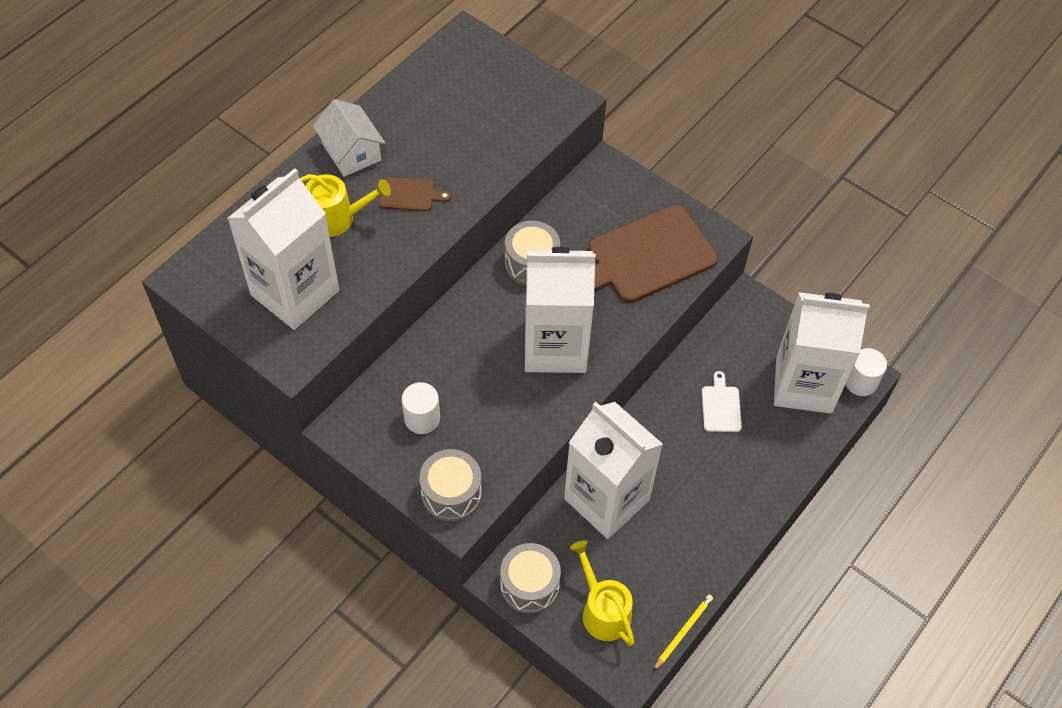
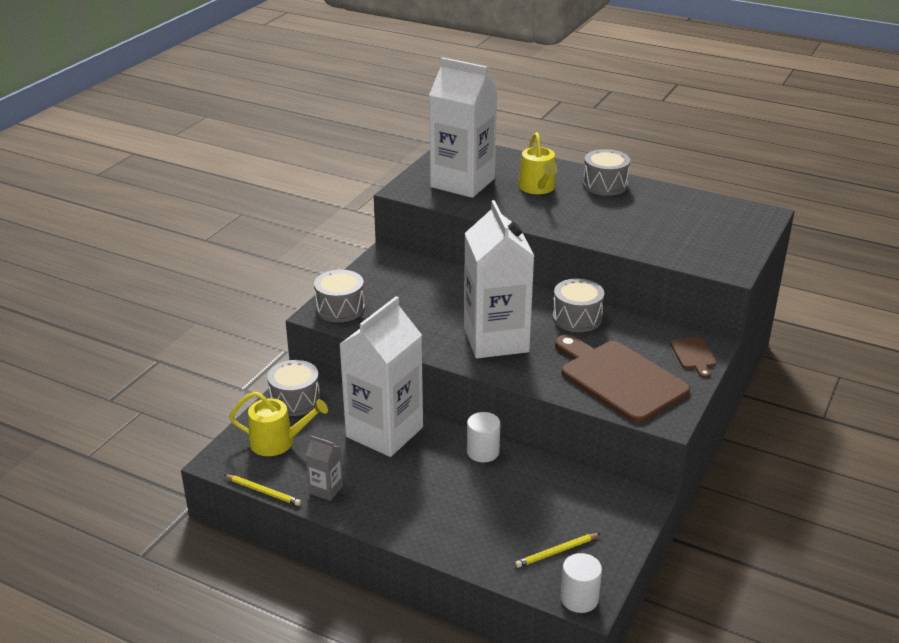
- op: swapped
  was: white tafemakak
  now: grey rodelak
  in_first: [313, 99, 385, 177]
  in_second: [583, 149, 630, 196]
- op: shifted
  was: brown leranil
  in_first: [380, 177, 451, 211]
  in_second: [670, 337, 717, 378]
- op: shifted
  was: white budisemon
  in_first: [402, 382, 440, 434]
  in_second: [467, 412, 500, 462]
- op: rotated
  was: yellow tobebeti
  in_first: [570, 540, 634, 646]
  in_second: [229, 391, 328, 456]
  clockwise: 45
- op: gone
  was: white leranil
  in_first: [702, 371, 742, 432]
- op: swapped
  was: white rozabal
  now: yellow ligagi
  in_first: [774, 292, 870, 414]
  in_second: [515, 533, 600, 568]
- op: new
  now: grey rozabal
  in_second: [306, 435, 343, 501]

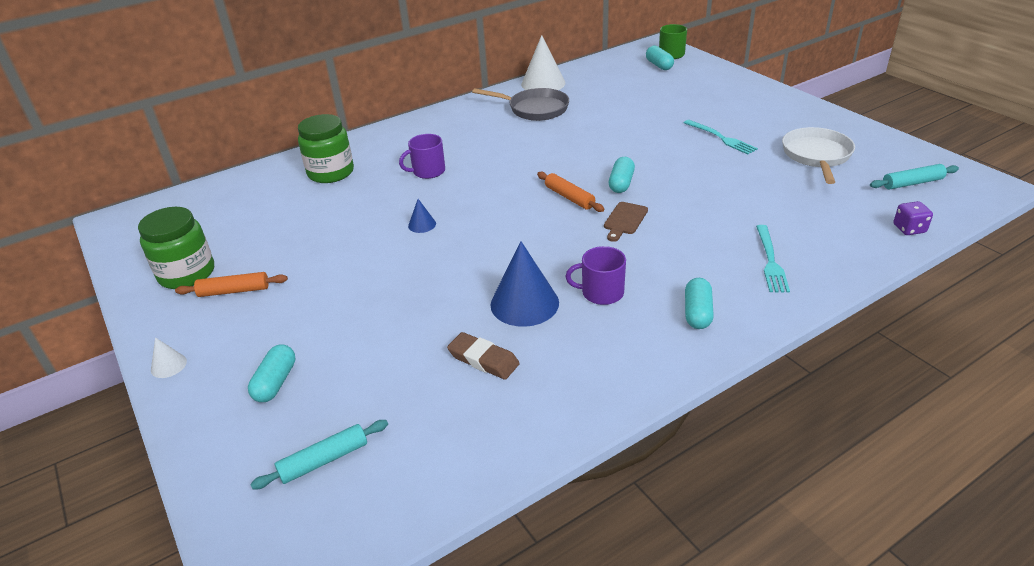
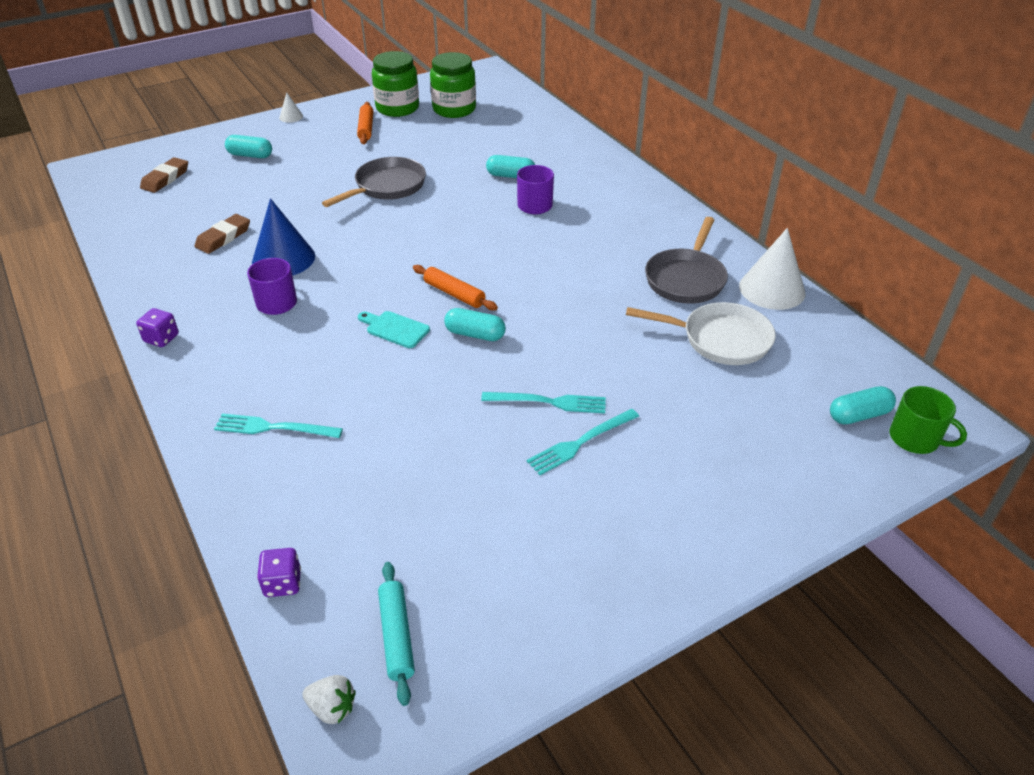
- op: swapped
  was: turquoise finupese
  now: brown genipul
  in_first: [250, 420, 388, 489]
  in_second: [140, 157, 188, 193]
- op: shifted
  was: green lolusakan
  in_first: [298, 114, 354, 183]
  in_second: [430, 52, 476, 118]
- op: gone
  was: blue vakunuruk
  in_first: [408, 199, 436, 233]
- op: rotated
  was: orange finupese
  in_first: [537, 172, 604, 212]
  in_second: [413, 265, 498, 311]
  clockwise: 75
- op: repainted
  was: brown leranil
  now: turquoise leranil
  in_first: [604, 202, 648, 242]
  in_second: [358, 311, 430, 348]
- op: shifted
  was: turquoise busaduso
  in_first: [685, 278, 714, 329]
  in_second: [486, 155, 535, 178]
- op: shifted
  was: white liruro
  in_first: [782, 127, 855, 184]
  in_second: [626, 302, 776, 365]
- op: new
  now: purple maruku
  in_second: [136, 308, 179, 347]
- op: new
  now: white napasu
  in_second: [302, 675, 356, 724]
- op: new
  now: grey liruro
  in_second: [322, 157, 426, 207]
- op: new
  now: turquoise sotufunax
  in_second: [481, 392, 606, 414]

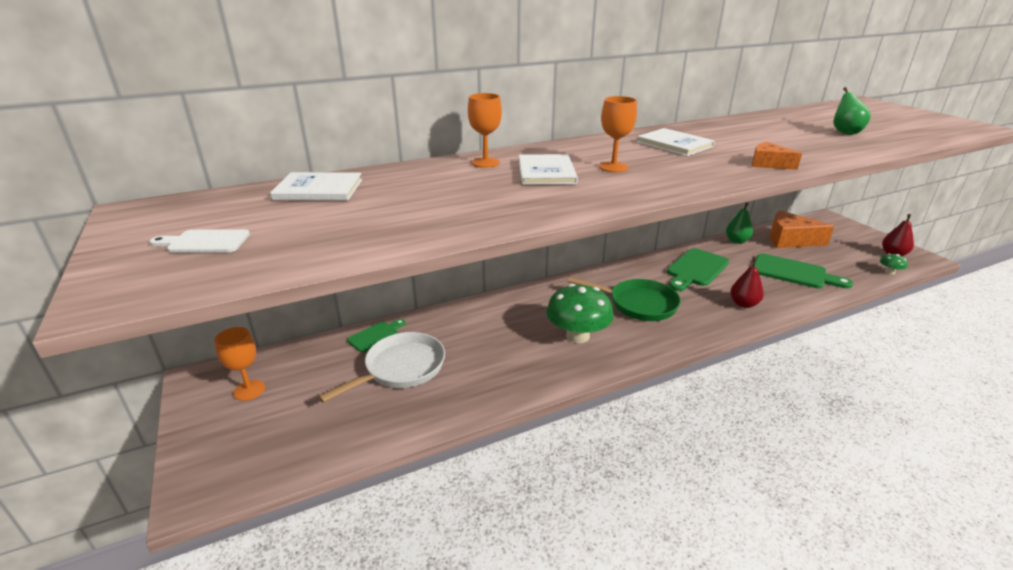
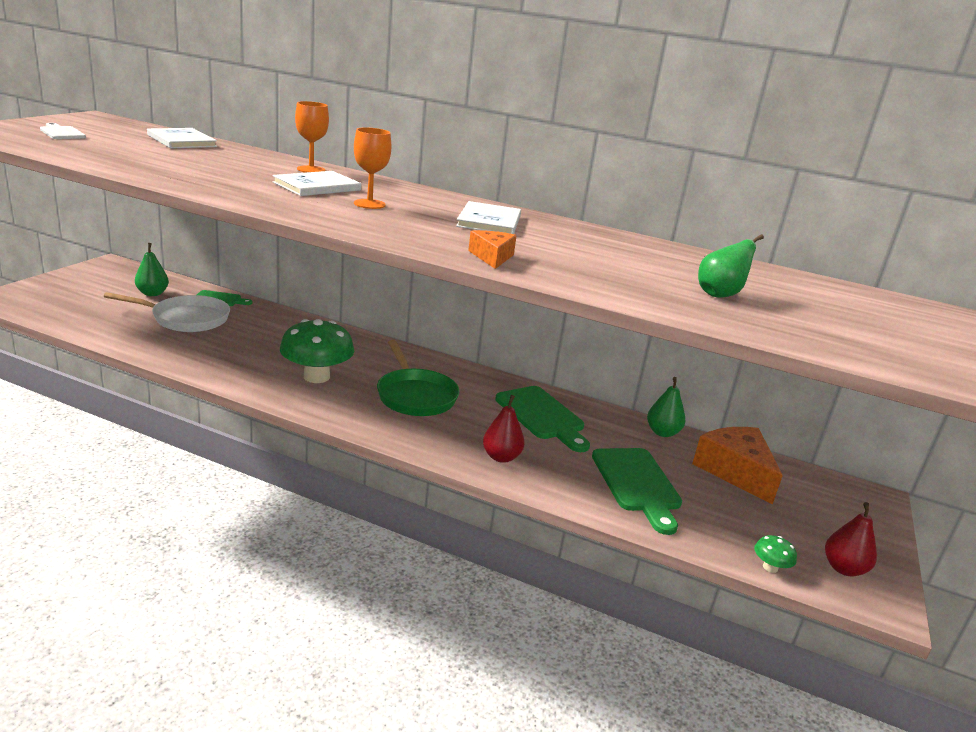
- op: gone
  was: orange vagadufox
  in_first: [214, 327, 265, 401]
- op: rotated
  was: green leranil
  in_first: [667, 248, 729, 291]
  in_second: [495, 386, 590, 452]
  clockwise: -120
- op: new
  now: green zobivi
  in_second: [135, 243, 169, 296]

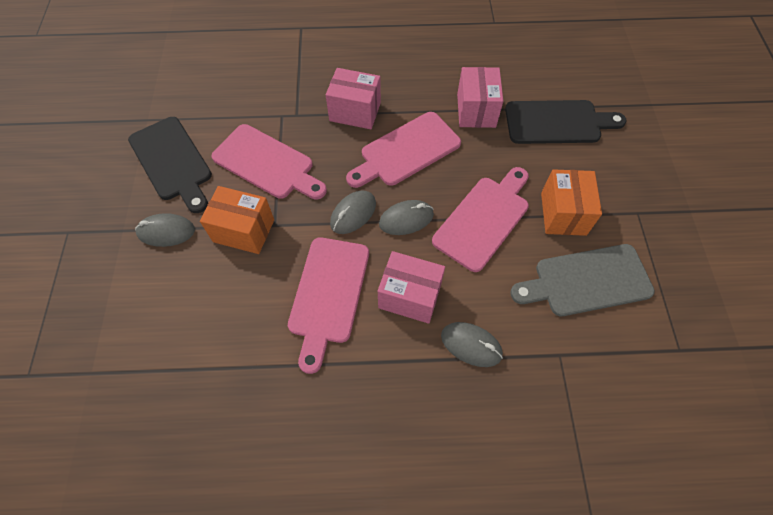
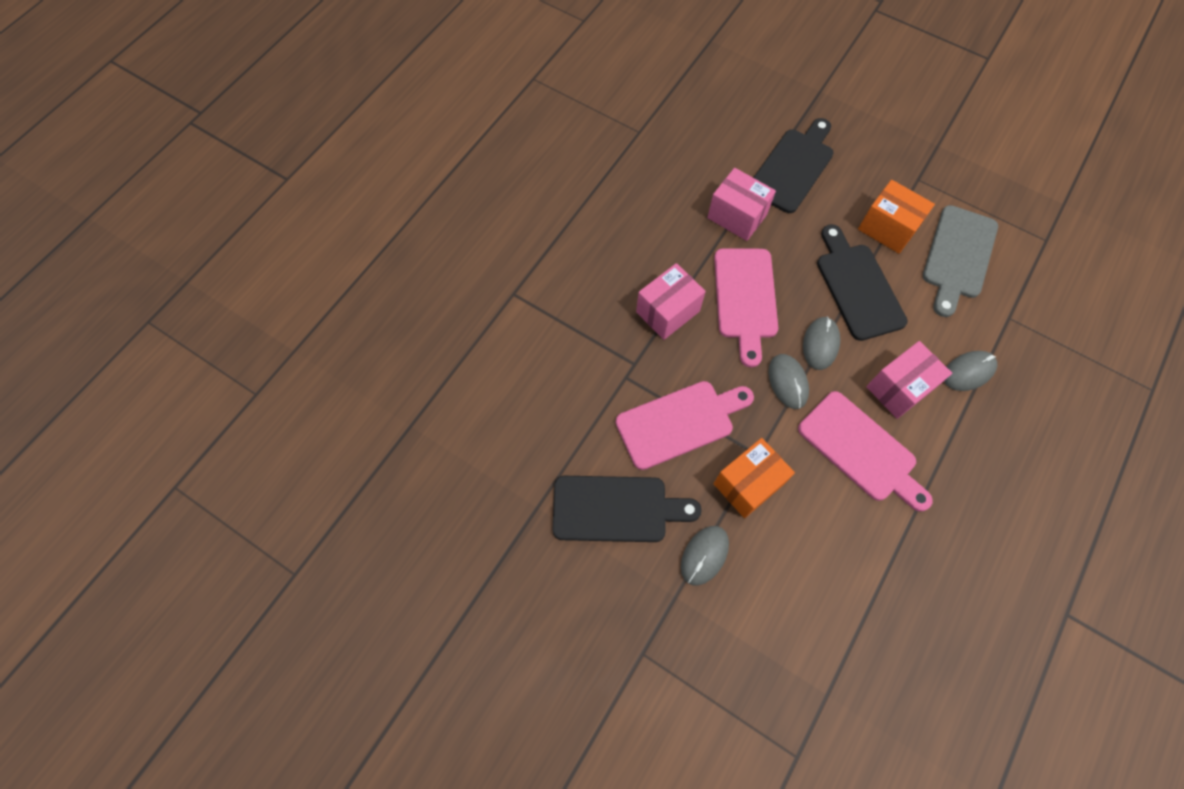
- op: repainted
  was: pink leranil
  now: black leranil
  in_first: [432, 167, 529, 272]
  in_second: [817, 224, 908, 341]

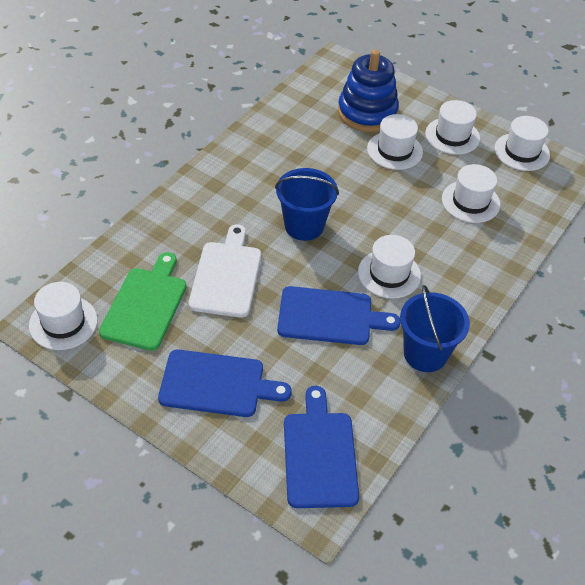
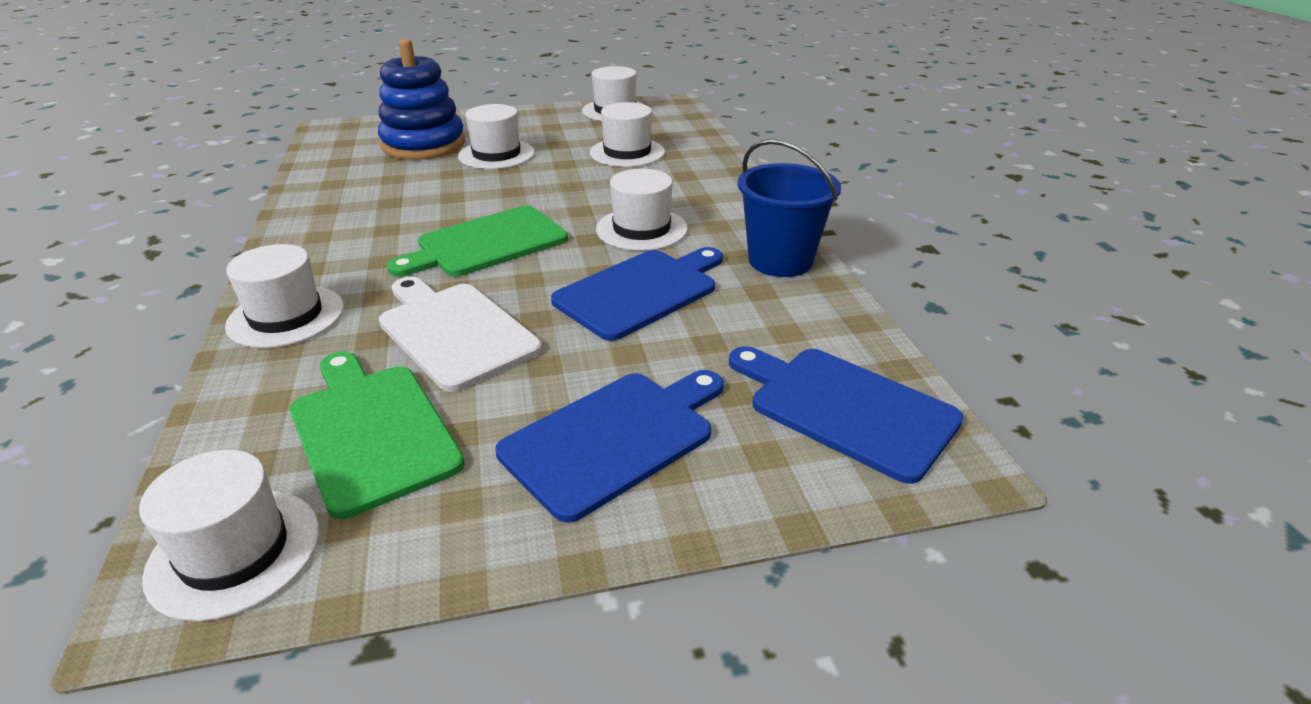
- op: swapped
  was: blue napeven
  now: green leranil
  in_first: [275, 168, 339, 241]
  in_second: [387, 206, 568, 276]
- op: shifted
  was: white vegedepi
  in_first: [425, 100, 480, 155]
  in_second: [225, 244, 344, 348]

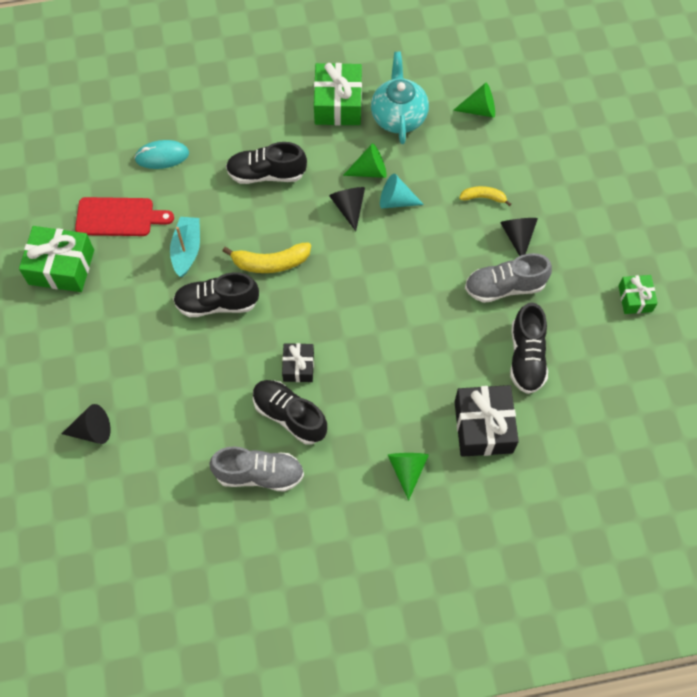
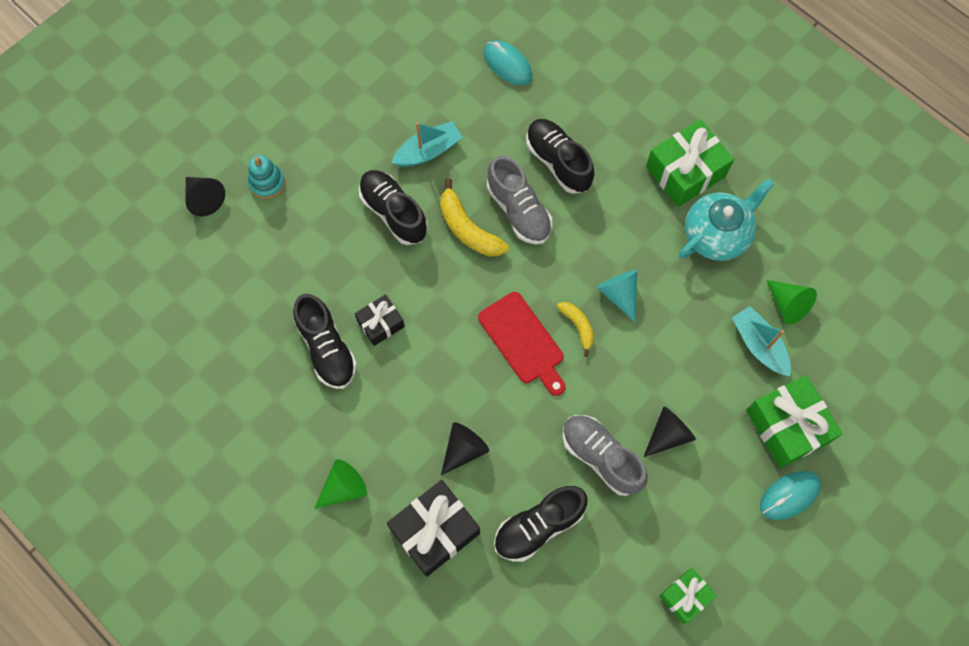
- op: shifted
  was: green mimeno
  in_first: [19, 226, 94, 292]
  in_second: [746, 375, 842, 468]
- op: shifted
  was: red leranil
  in_first: [75, 197, 174, 236]
  in_second: [478, 292, 565, 396]
- op: shifted
  was: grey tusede
  in_first: [209, 446, 304, 492]
  in_second: [487, 156, 552, 244]
- op: rotated
  was: black tusede
  in_first: [253, 380, 327, 445]
  in_second: [293, 294, 357, 389]
  clockwise: 150
- op: shifted
  was: black vakunuruk
  in_first: [329, 187, 365, 231]
  in_second: [441, 422, 489, 476]
- op: gone
  was: green vakunuruk
  in_first: [343, 143, 387, 178]
- op: shifted
  was: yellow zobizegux
  in_first: [459, 186, 511, 206]
  in_second: [557, 302, 594, 357]
- op: new
  now: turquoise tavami
  in_second: [248, 155, 285, 199]
- op: new
  now: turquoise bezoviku
  in_second: [732, 306, 791, 376]
- op: new
  now: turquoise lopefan
  in_second: [760, 471, 821, 520]

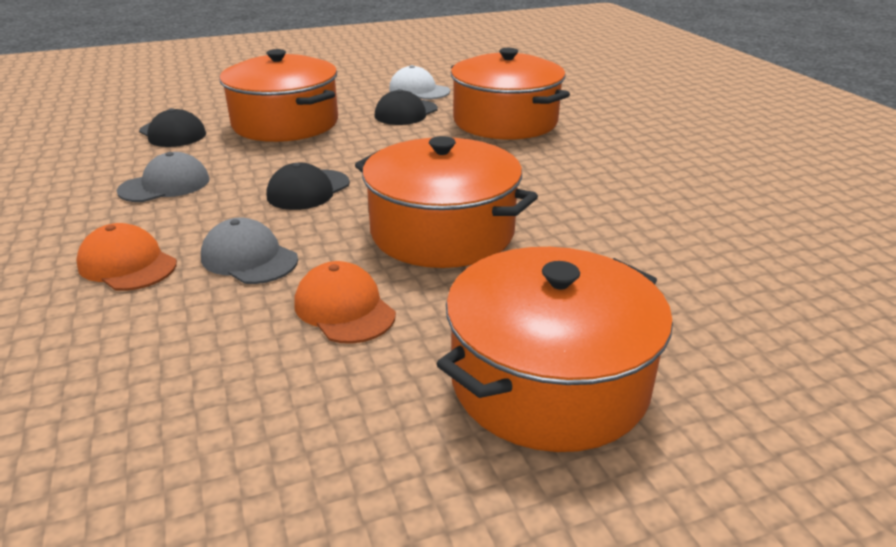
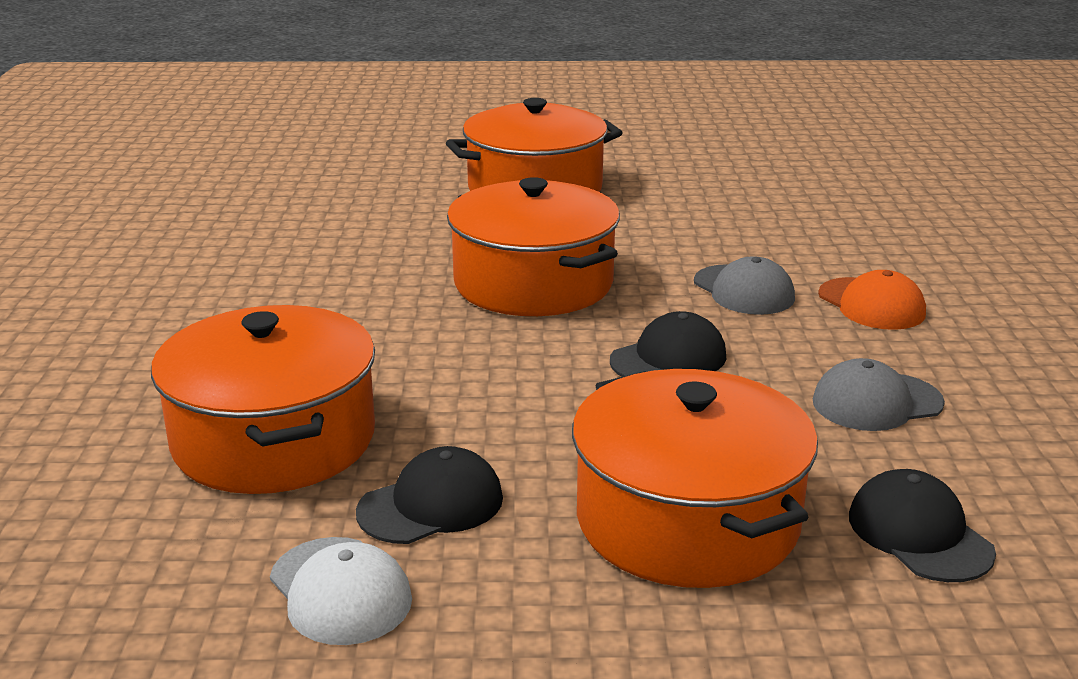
- op: gone
  was: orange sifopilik
  in_first: [294, 261, 396, 344]

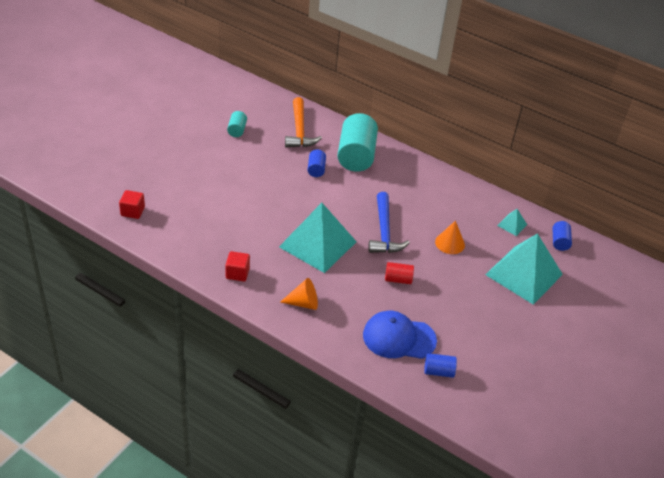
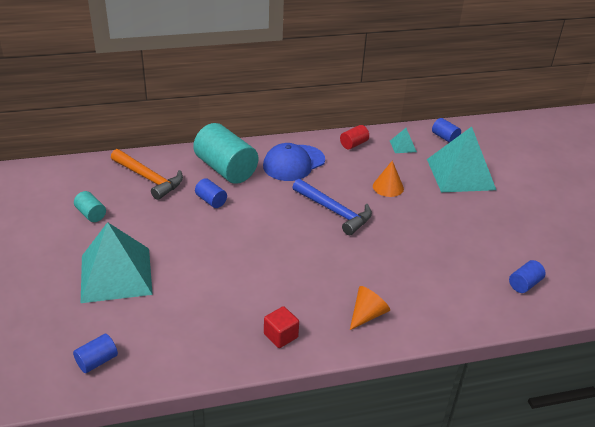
- op: swapped
  was: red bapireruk
  now: blue budisemon
  in_first: [119, 190, 145, 219]
  in_second: [73, 334, 118, 373]
- op: shifted
  was: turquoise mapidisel
  in_first: [279, 203, 357, 273]
  in_second: [81, 222, 153, 303]
- op: shifted
  was: blue sifopilik
  in_first: [363, 310, 437, 359]
  in_second: [263, 143, 325, 181]
- op: shifted
  was: red budisemon
  in_first: [385, 262, 414, 284]
  in_second: [340, 125, 369, 149]

